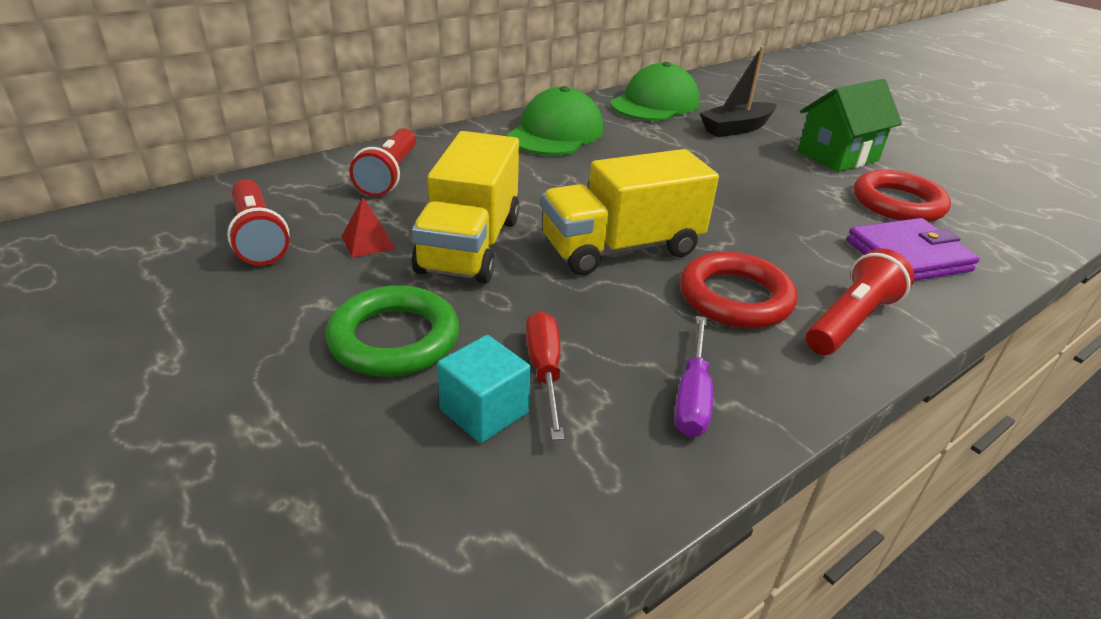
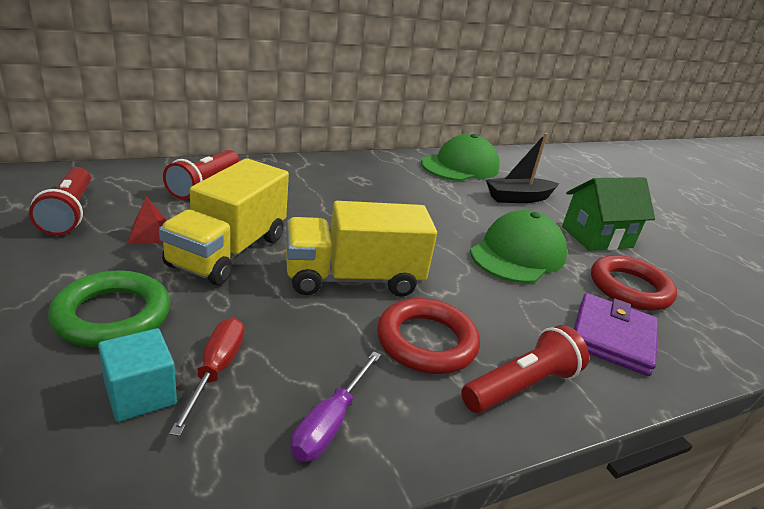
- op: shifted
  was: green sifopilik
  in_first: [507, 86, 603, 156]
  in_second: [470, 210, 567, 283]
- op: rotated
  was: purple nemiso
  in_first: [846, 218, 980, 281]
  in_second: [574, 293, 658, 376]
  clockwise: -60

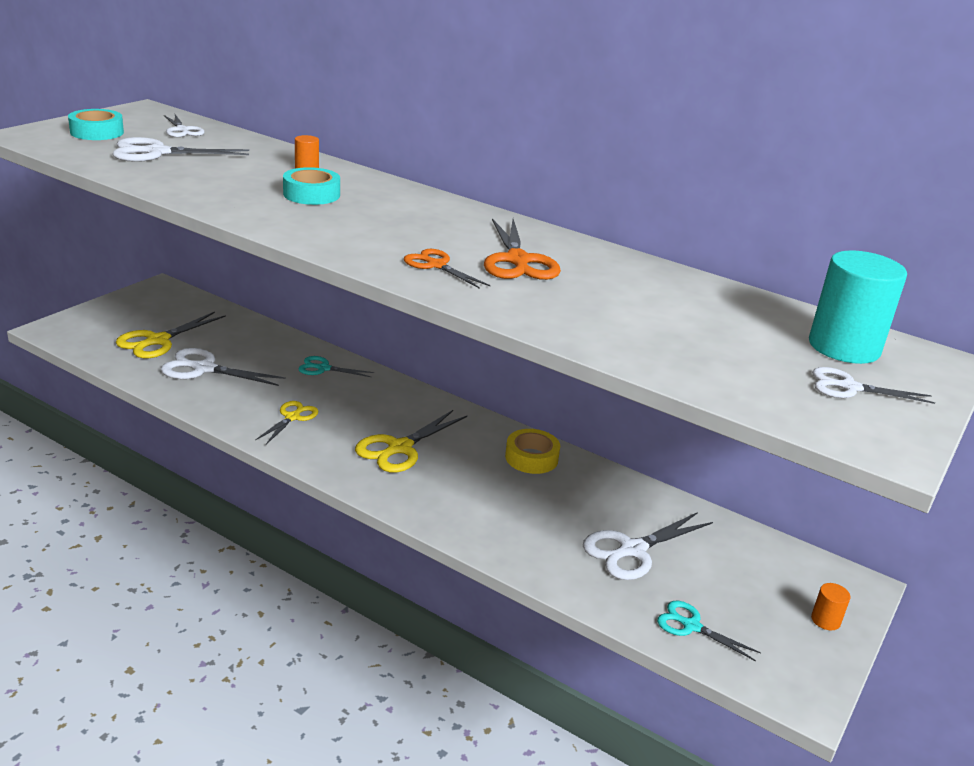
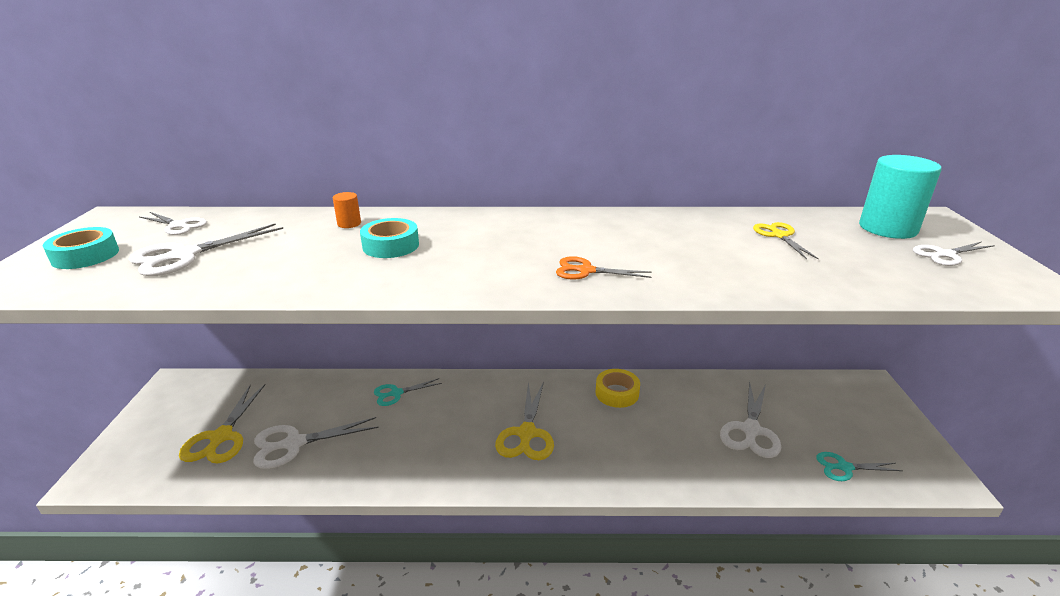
- op: shifted
  was: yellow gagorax
  in_first: [255, 401, 319, 444]
  in_second: [753, 222, 819, 259]
- op: gone
  was: orange gagorax
  in_first: [484, 219, 561, 280]
- op: gone
  was: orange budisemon
  in_first: [811, 583, 850, 630]

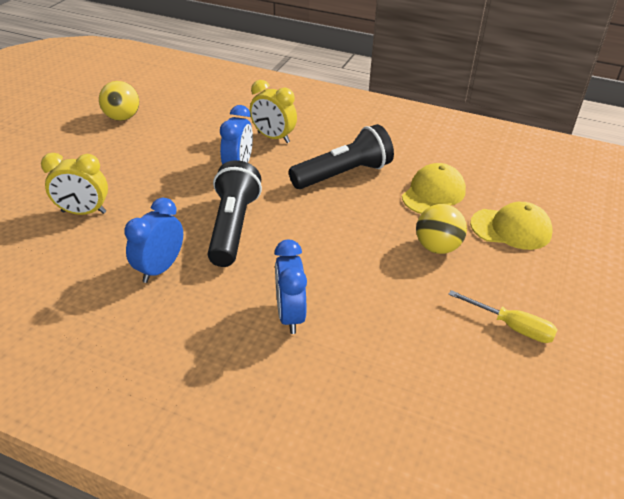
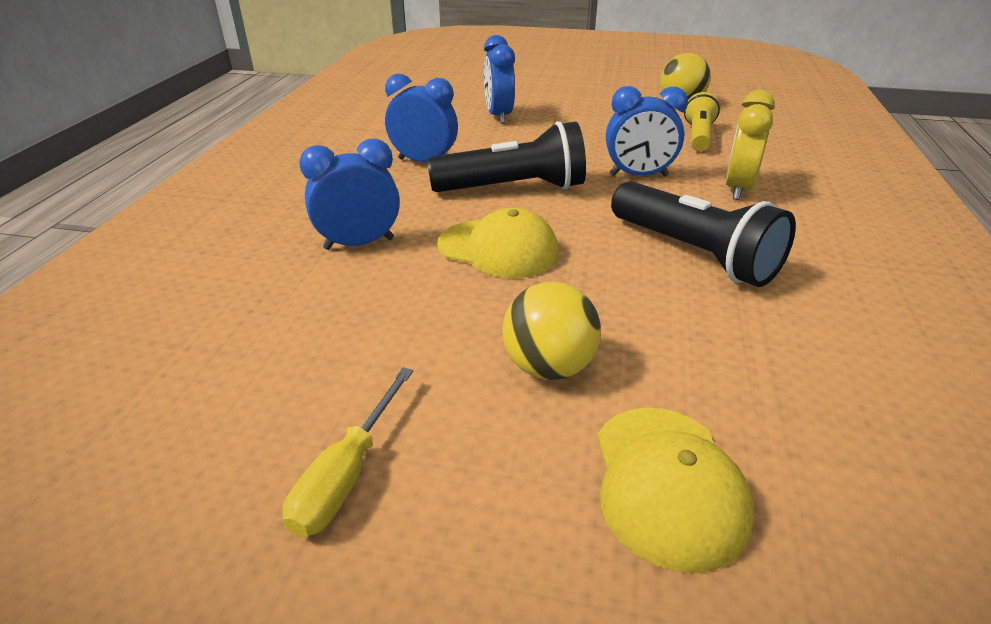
- op: repainted
  was: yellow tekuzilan
  now: blue tekuzilan
  in_first: [41, 153, 108, 215]
  in_second: [484, 35, 515, 124]
- op: shifted
  was: yellow sifopilik
  in_first: [402, 163, 466, 214]
  in_second: [437, 208, 559, 278]
- op: new
  now: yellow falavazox
  in_second: [684, 92, 720, 151]

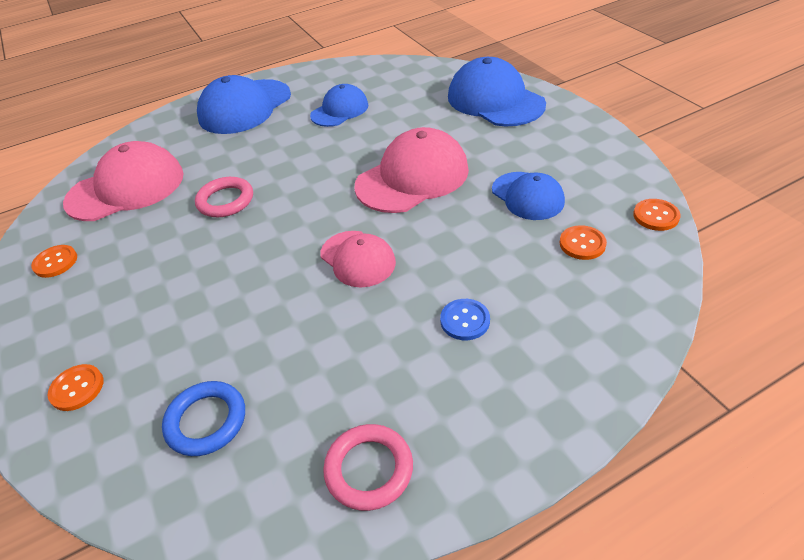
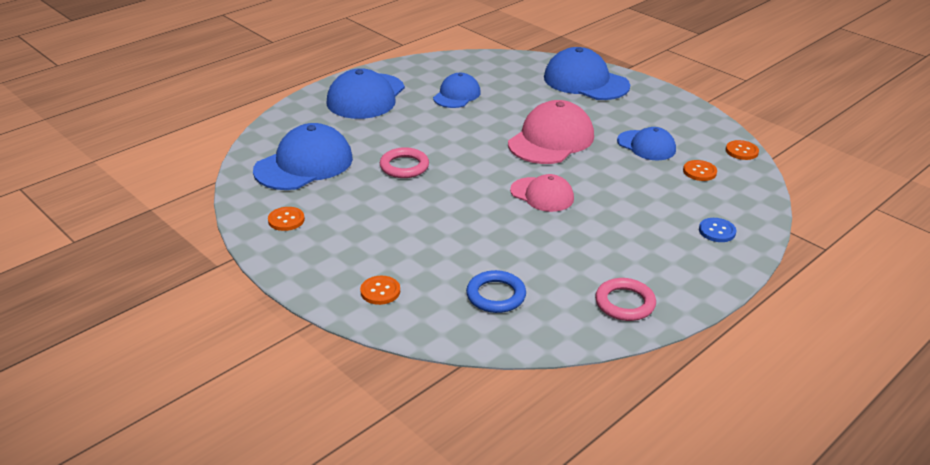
- op: repainted
  was: pink sifopilik
  now: blue sifopilik
  in_first: [63, 141, 184, 221]
  in_second: [253, 123, 353, 190]
- op: shifted
  was: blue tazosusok
  in_first: [440, 299, 490, 340]
  in_second: [699, 218, 736, 242]

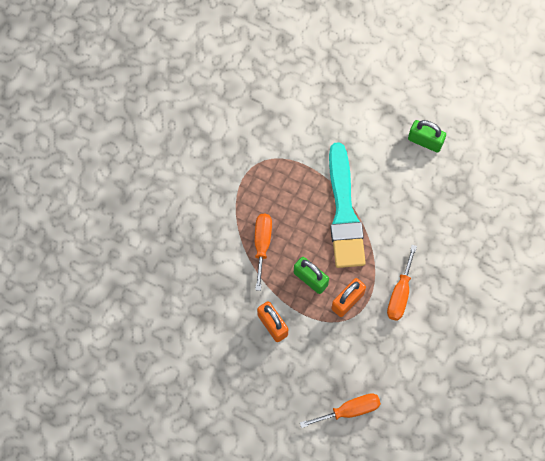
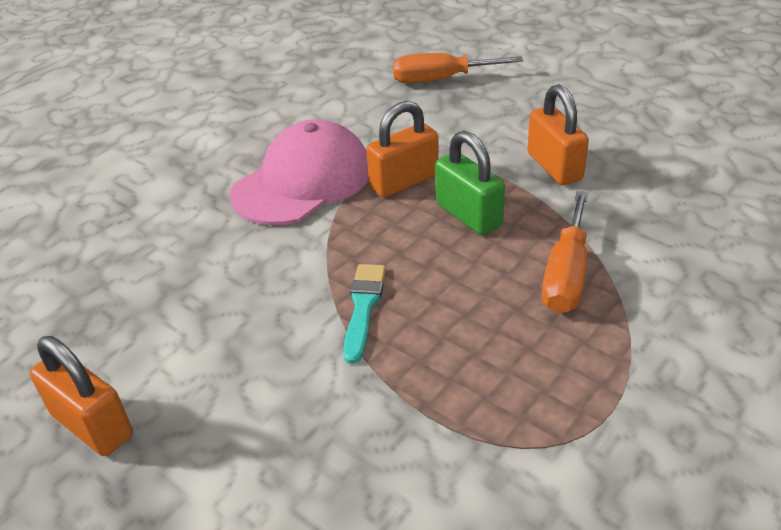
- op: scaled
  was: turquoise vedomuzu
  in_first: [329, 142, 366, 268]
  in_second: [343, 264, 386, 364]
  ratio: 0.42
- op: swapped
  was: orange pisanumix
  now: pink sifopilik
  in_first: [387, 245, 417, 321]
  in_second: [230, 119, 369, 225]
- op: repainted
  was: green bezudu
  now: orange bezudu
  in_first: [408, 120, 446, 153]
  in_second: [30, 336, 133, 456]

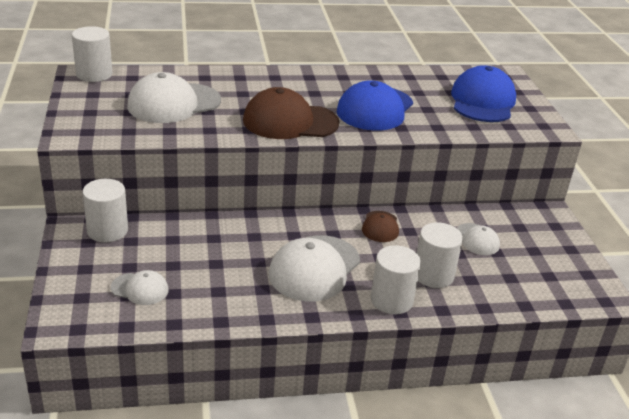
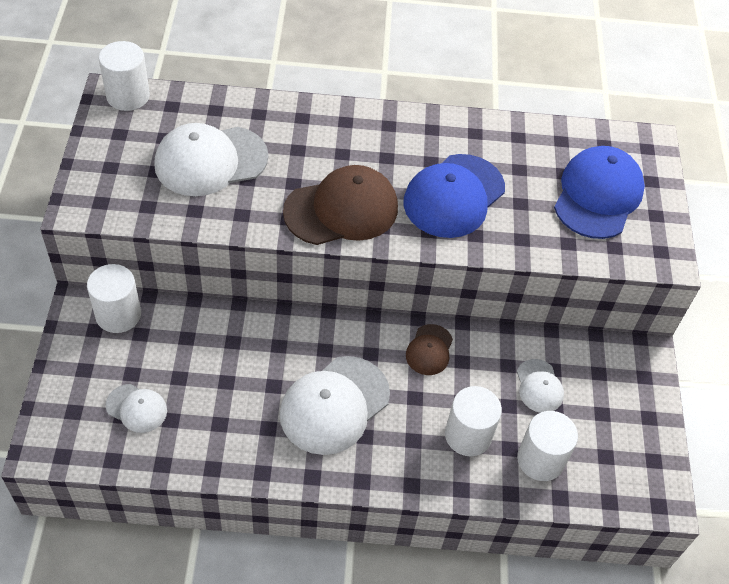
- op: rotated
  was: brown sifopilik
  in_first: [243, 87, 340, 139]
  in_second: [283, 165, 398, 245]
  clockwise: 150
- op: shifted
  was: white budisemon
  in_first: [371, 245, 421, 314]
  in_second: [517, 411, 578, 481]

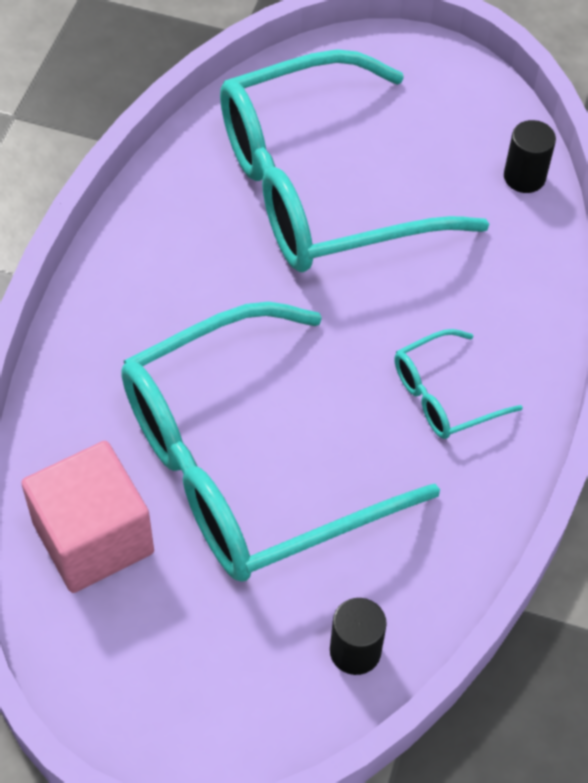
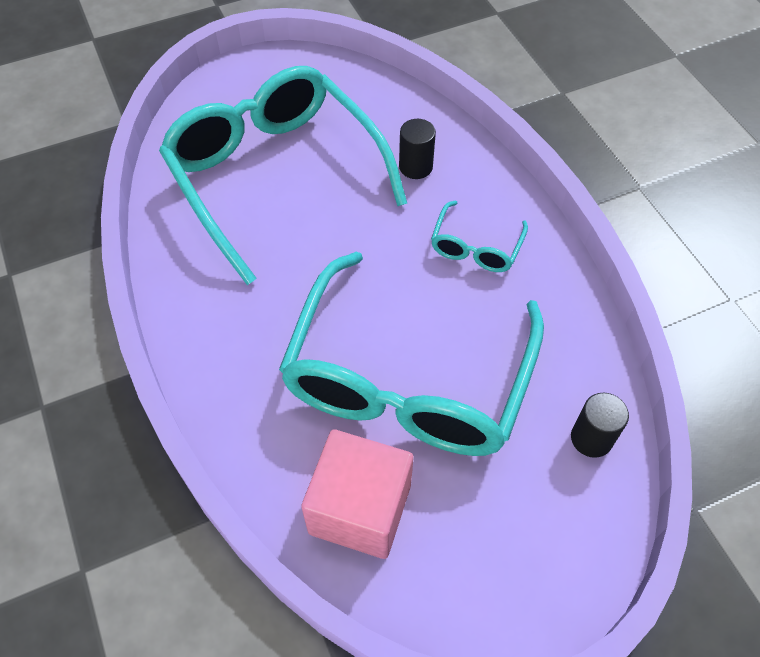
- op: rotated
  was: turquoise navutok
  in_first: [220, 49, 489, 272]
  in_second: [159, 66, 407, 285]
  clockwise: 120
- op: shifted
  was: black budisemon
  in_first: [504, 120, 556, 193]
  in_second: [399, 119, 436, 179]

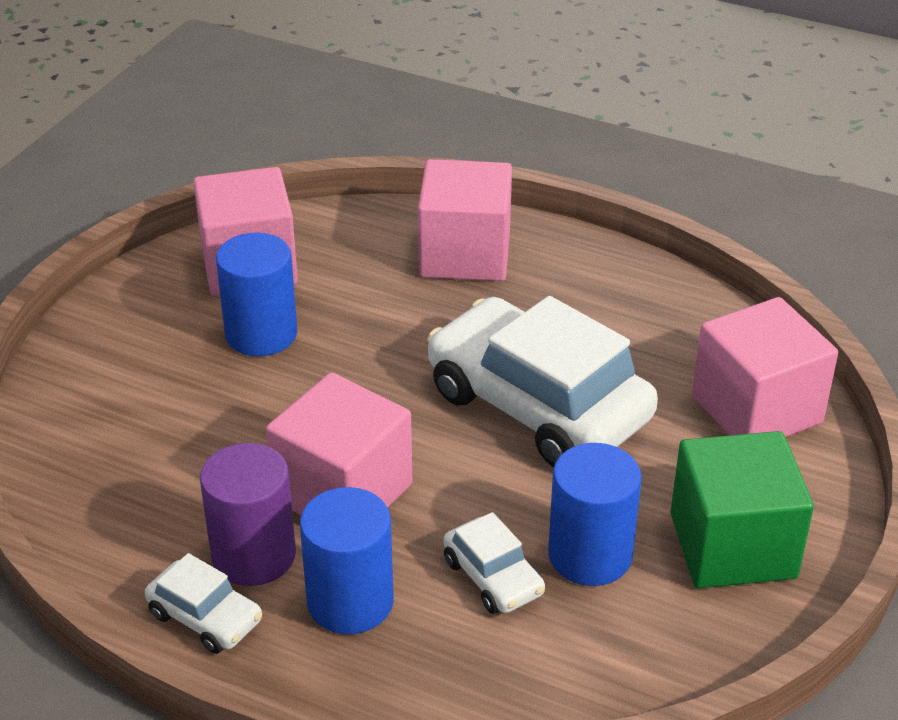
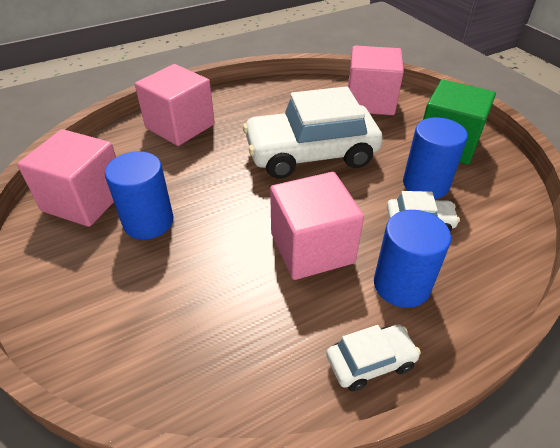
- op: gone
  was: purple budisemon
  in_first: [200, 443, 296, 586]

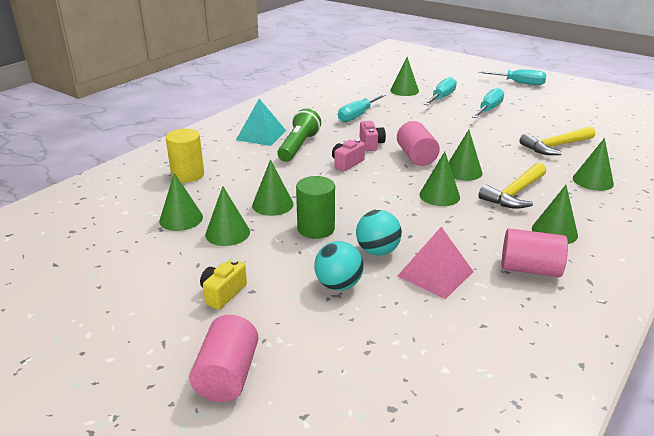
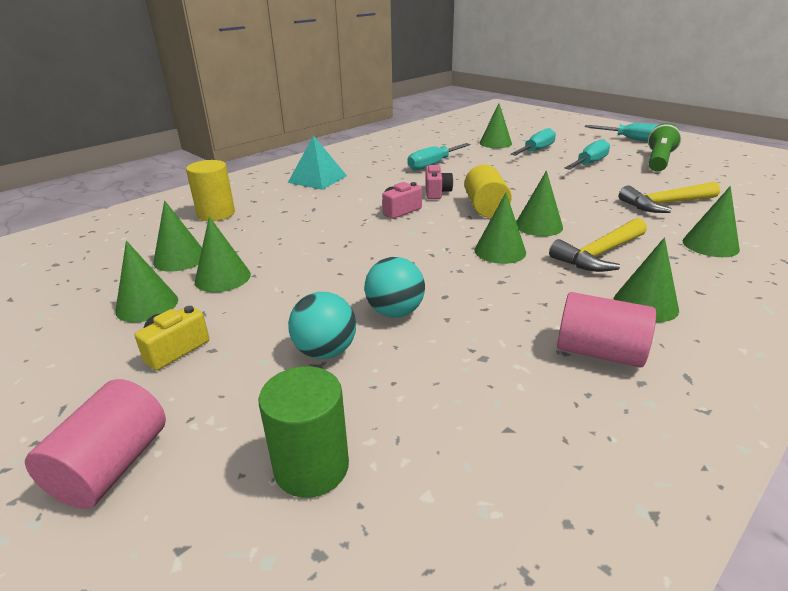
- op: shifted
  was: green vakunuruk
  in_first: [252, 159, 294, 216]
  in_second: [115, 241, 178, 322]
- op: shifted
  was: green falavazox
  in_first: [277, 108, 321, 162]
  in_second: [648, 123, 682, 172]
- op: shifted
  was: green budisemon
  in_first: [296, 176, 335, 239]
  in_second: [259, 366, 349, 498]
- op: repainted
  was: pink budisemon
  now: yellow budisemon
  in_first: [397, 121, 440, 166]
  in_second: [464, 164, 512, 218]
- op: gone
  was: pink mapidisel
  in_first: [398, 227, 474, 299]

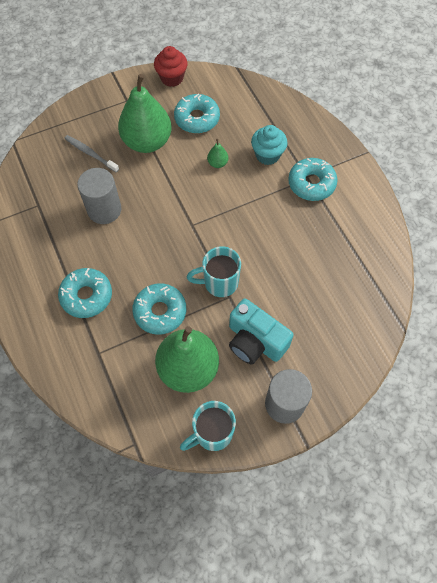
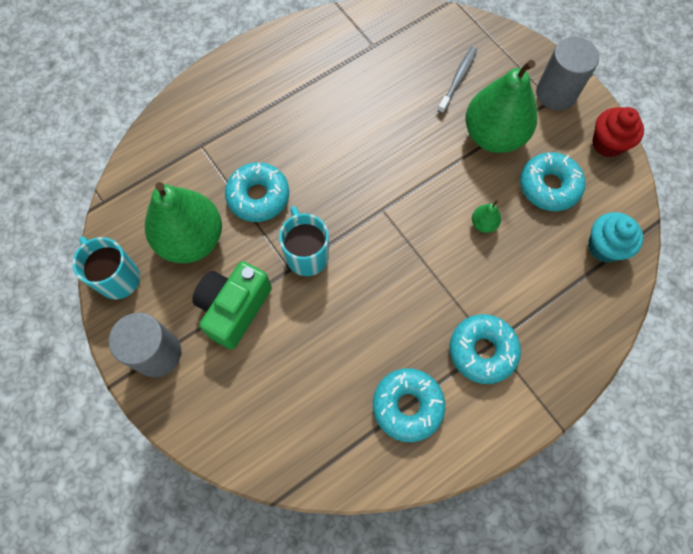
- op: shifted
  was: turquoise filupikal
  in_first: [58, 268, 112, 318]
  in_second: [373, 368, 445, 442]
- op: shifted
  was: grey budisemon
  in_first: [77, 168, 121, 224]
  in_second: [536, 37, 599, 111]
- op: repainted
  was: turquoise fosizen
  now: green fosizen
  in_first: [229, 298, 294, 365]
  in_second: [192, 261, 272, 350]
- op: shifted
  was: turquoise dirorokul
  in_first: [251, 125, 287, 165]
  in_second: [588, 212, 643, 263]

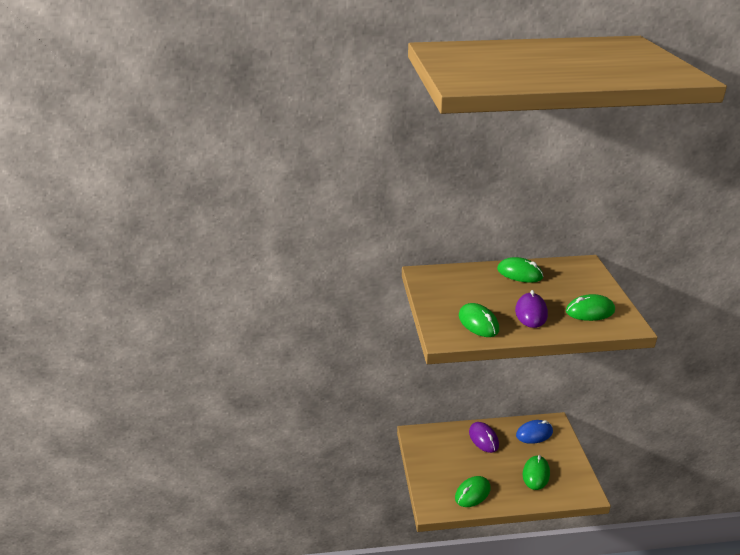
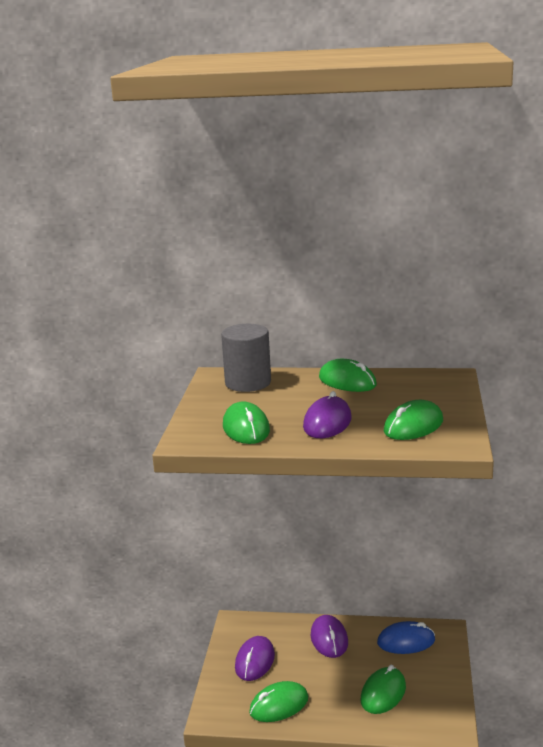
- op: rotated
  was: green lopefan
  in_first: [566, 294, 615, 321]
  in_second: [384, 400, 443, 440]
  clockwise: -45
- op: new
  now: grey budisemon
  in_second: [221, 324, 271, 392]
- op: new
  now: purple lopefan
  in_second: [235, 636, 275, 681]

